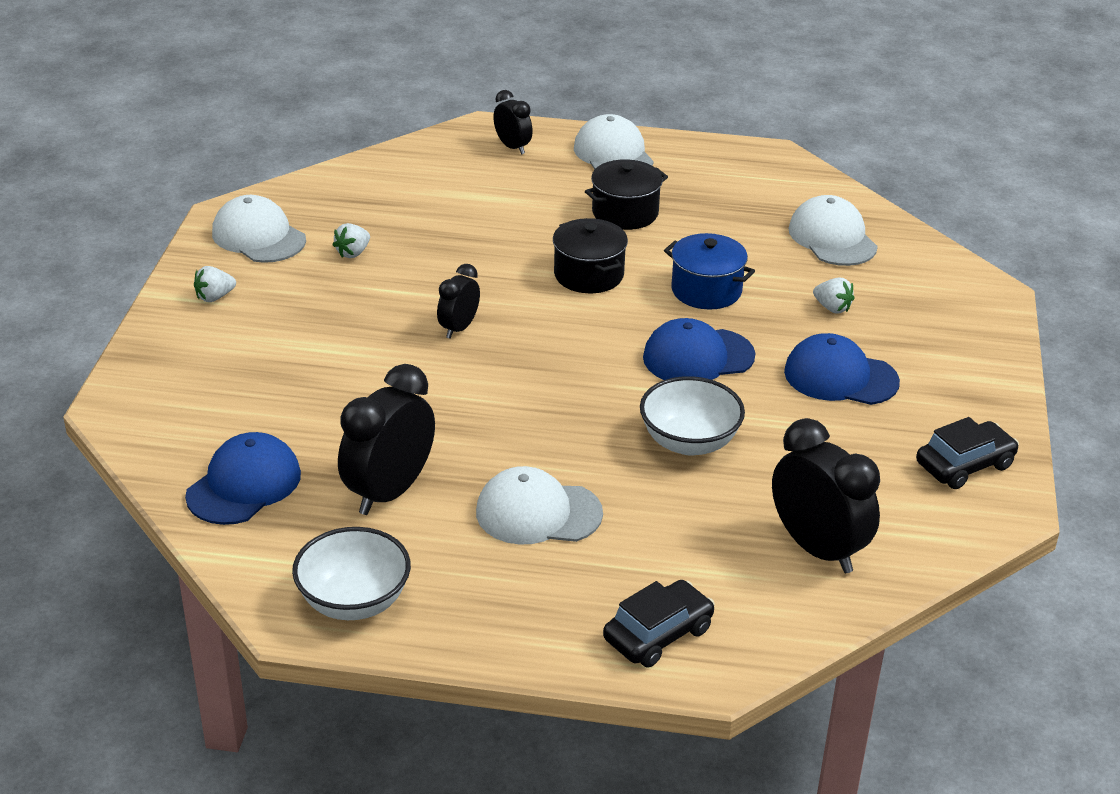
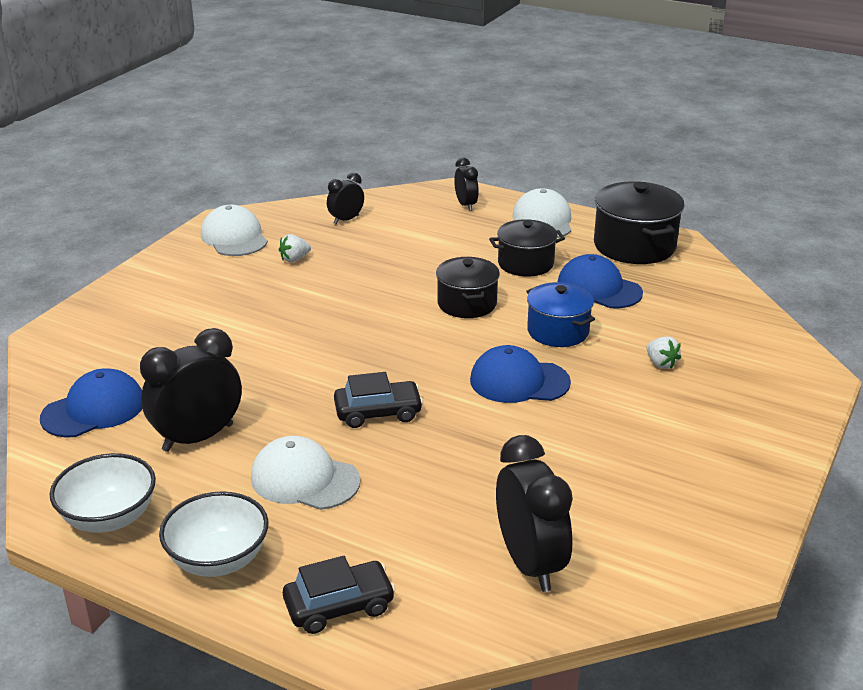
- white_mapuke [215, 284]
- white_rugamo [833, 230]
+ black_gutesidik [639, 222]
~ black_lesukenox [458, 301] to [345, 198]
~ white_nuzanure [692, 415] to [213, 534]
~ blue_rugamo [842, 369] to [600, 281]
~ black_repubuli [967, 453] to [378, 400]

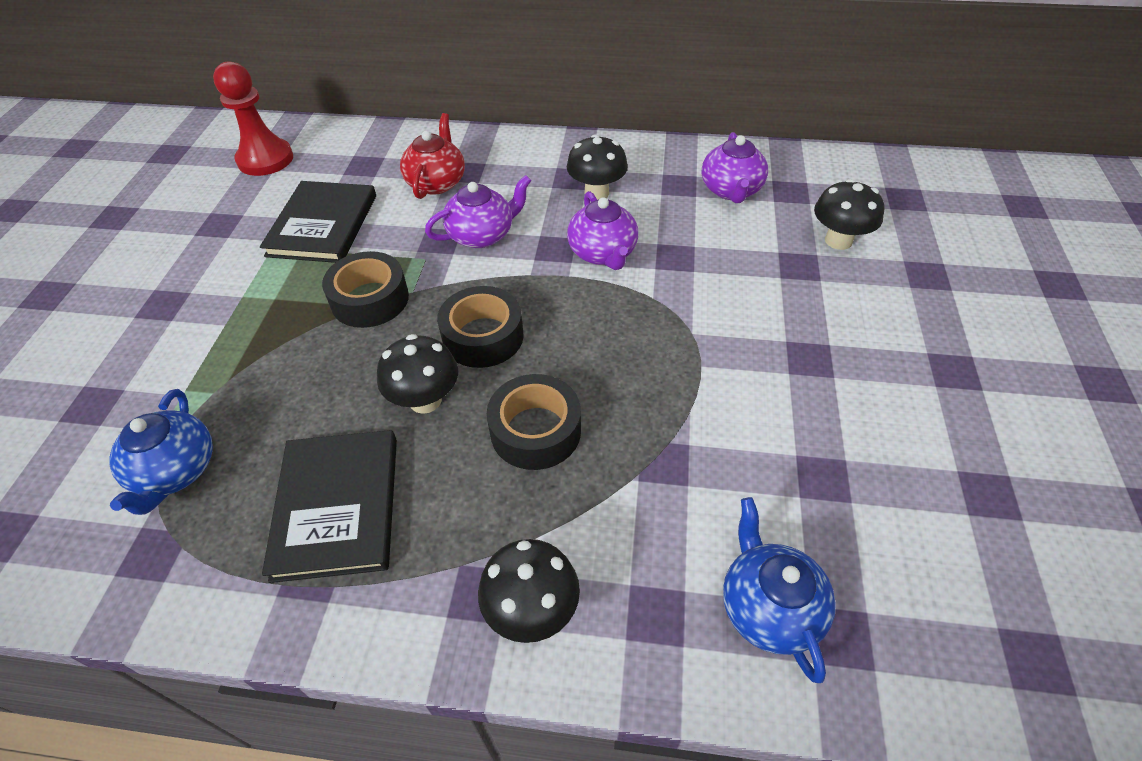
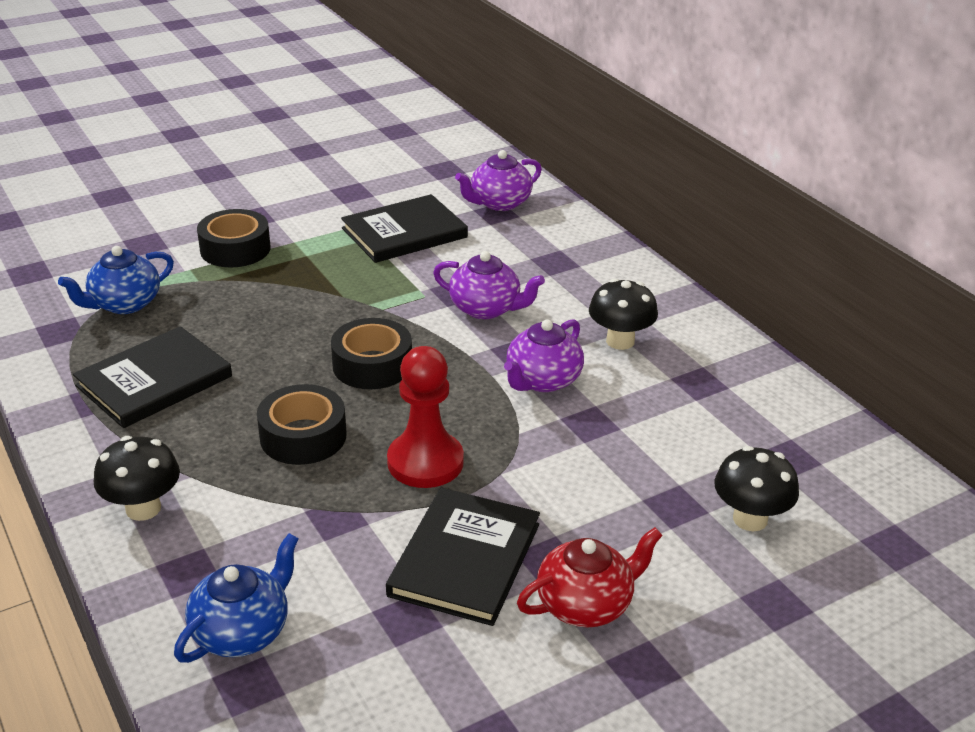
- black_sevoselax [417, 374]
+ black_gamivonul [463, 557]
~ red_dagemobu [253, 118] to [425, 417]
~ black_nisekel [365, 289] to [233, 238]
~ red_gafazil [432, 156] to [590, 577]
~ purple_gafazil [735, 167] to [498, 180]

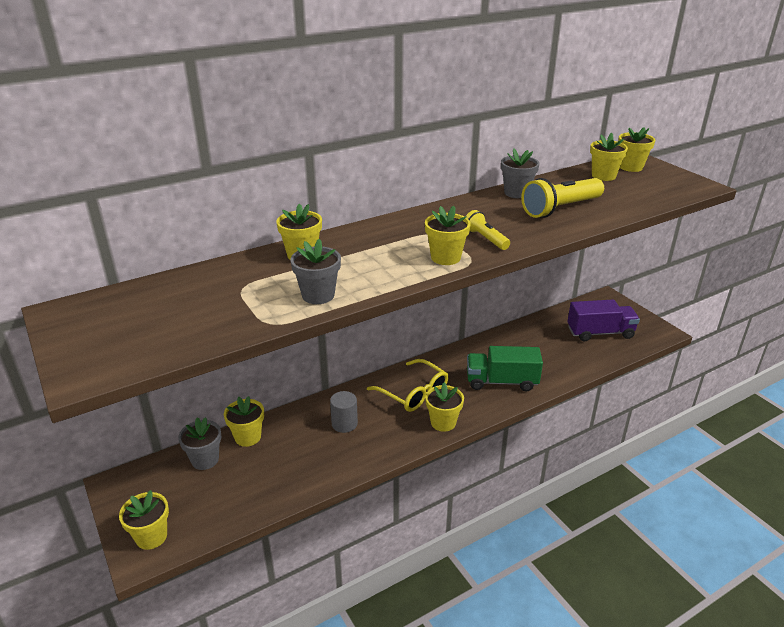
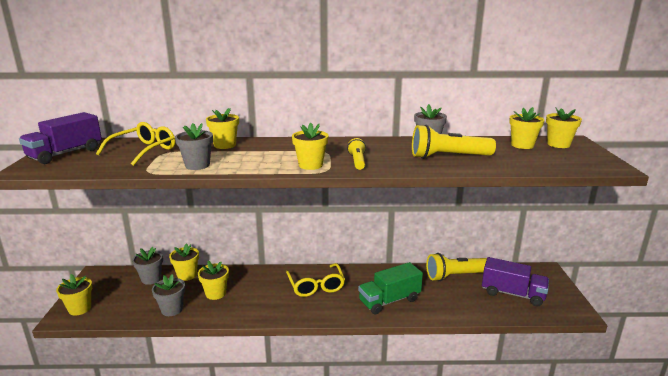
- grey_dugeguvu [344, 412]
+ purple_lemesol [60, 138]
+ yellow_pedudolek [135, 144]
+ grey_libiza [168, 295]
+ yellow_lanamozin [456, 267]
~ yellow_libiza [444, 407] to [213, 280]
~ green_lemesol [505, 368] = [390, 288] 60 degrees counterclockwise

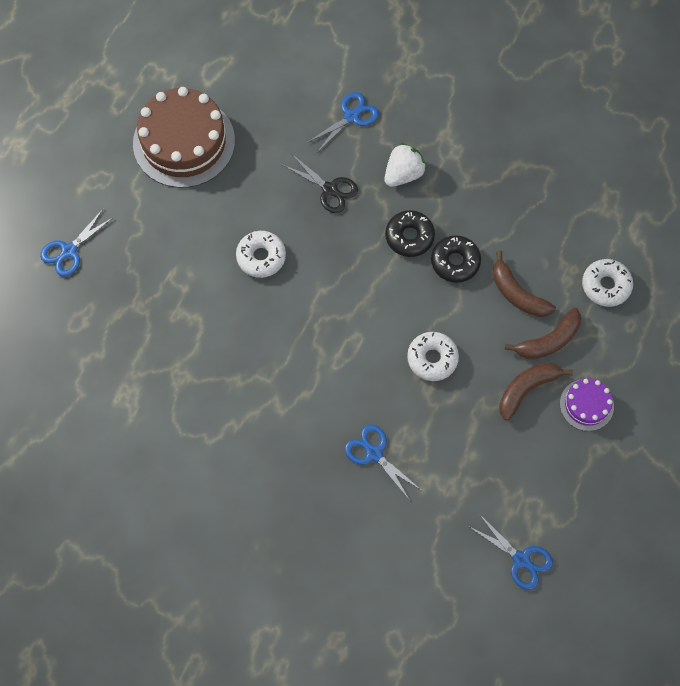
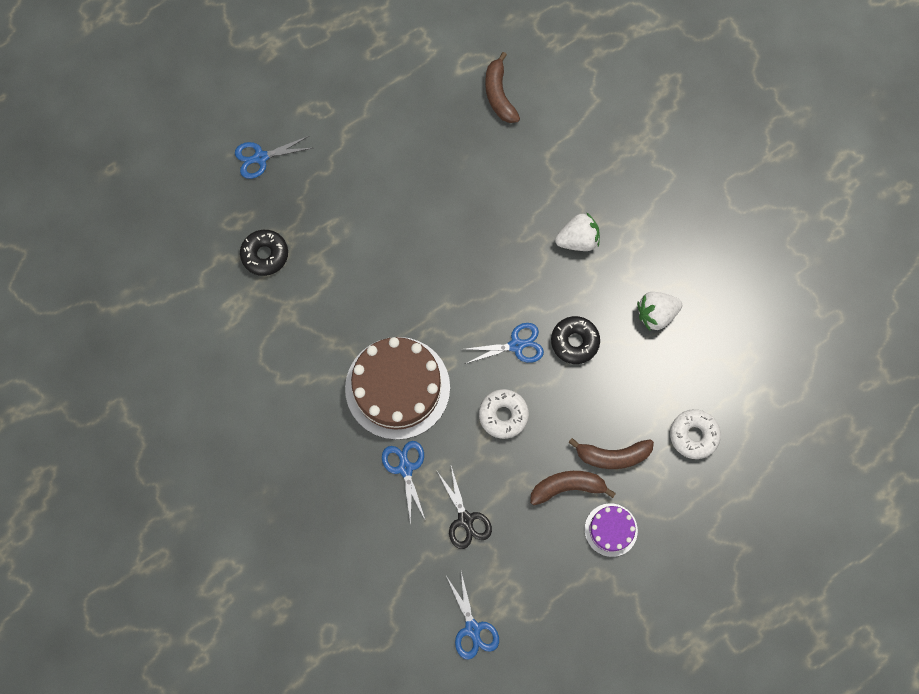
- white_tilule [261, 254]
+ white_mapuke [659, 311]
~ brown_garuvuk [184, 137] to [397, 388]
~ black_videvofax [320, 183] to [464, 507]
~ blue_videvofax [343, 122] to [503, 343]
~ black_tilule [410, 233] to [264, 253]
~ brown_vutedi [524, 283] to [502, 87]

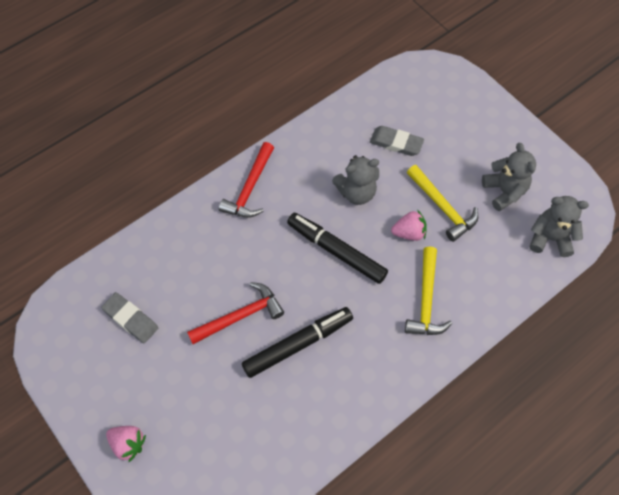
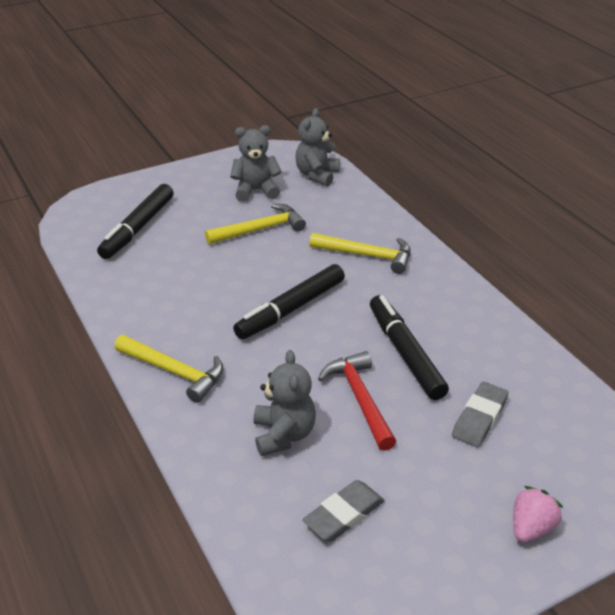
- pink_mapuke [409, 225]
+ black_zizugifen [135, 221]
~ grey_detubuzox [355, 180] to [285, 403]
~ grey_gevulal [397, 141] to [480, 414]
~ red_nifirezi [246, 180] to yellow_nifirezi [169, 369]

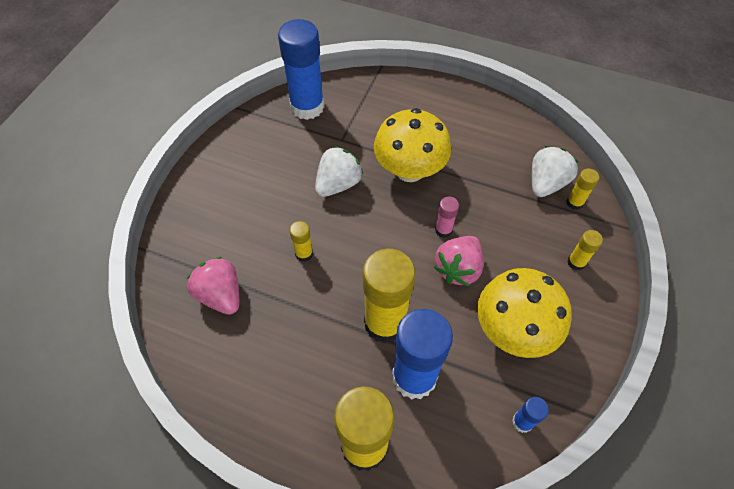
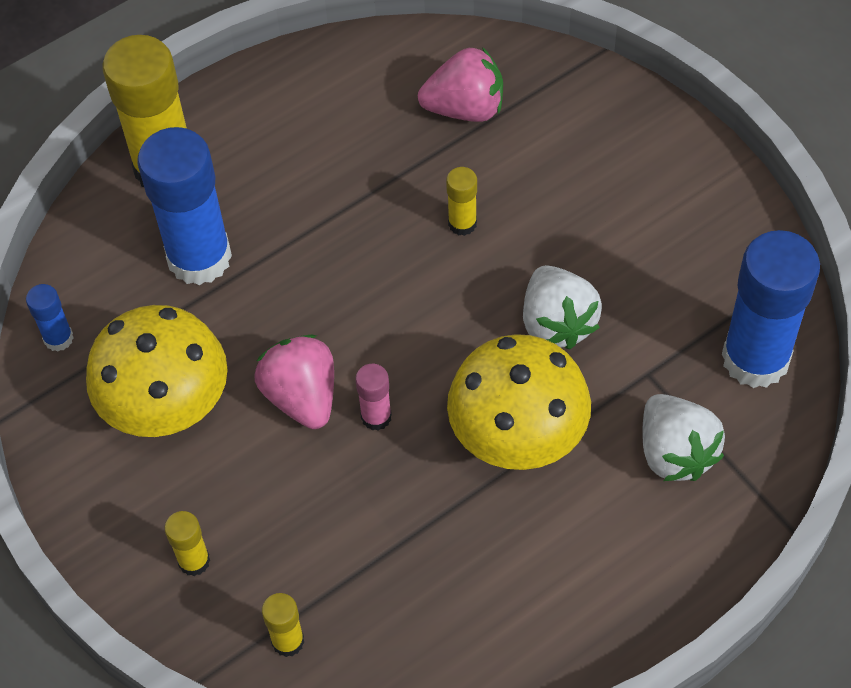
- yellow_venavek [389, 296]
~ white_mapuke [555, 171] to [683, 437]

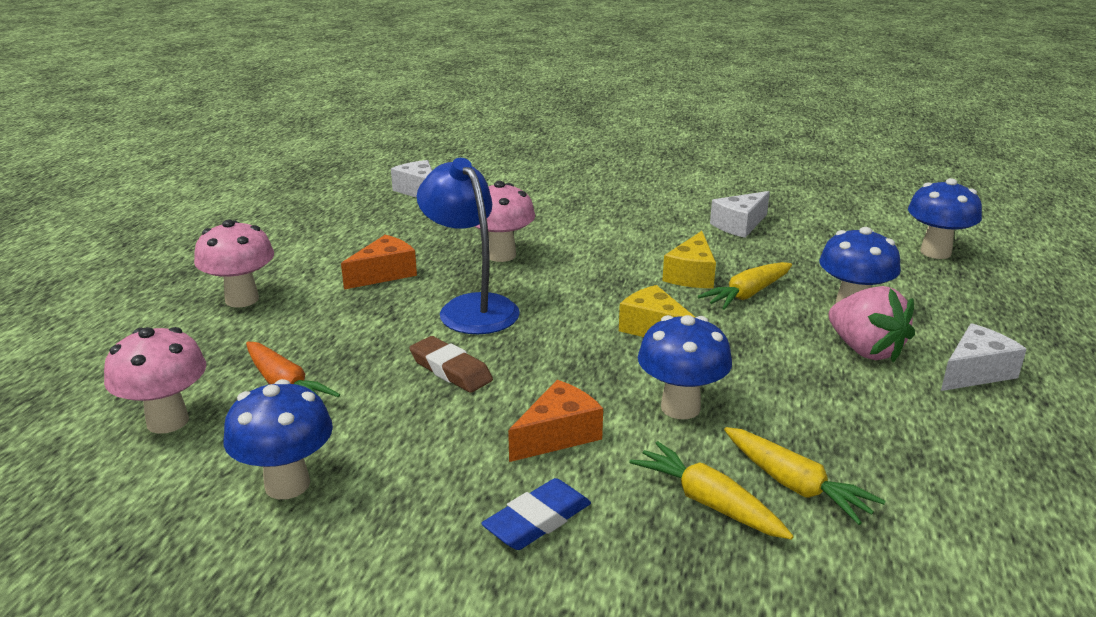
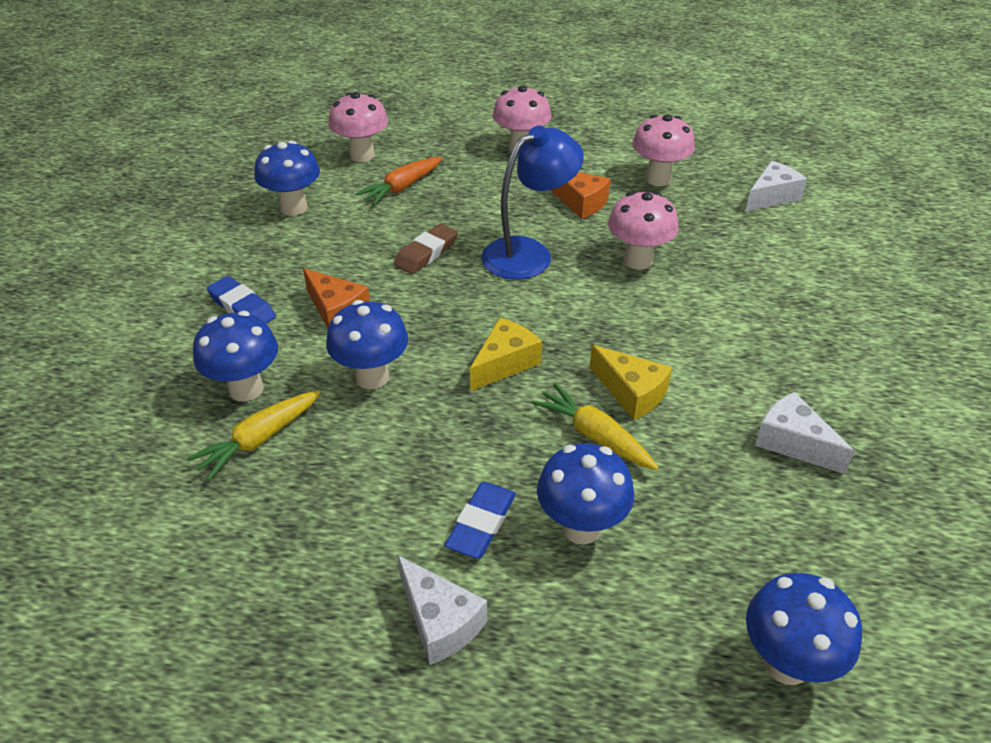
+ pink_sevoselax [663, 150]
~ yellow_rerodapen [711, 490] to blue_sevoselax [235, 356]
~ pink_mapuke [871, 324] to blue_gevulal [480, 520]
~ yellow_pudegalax [689, 259] = [630, 382] 150 degrees counterclockwise

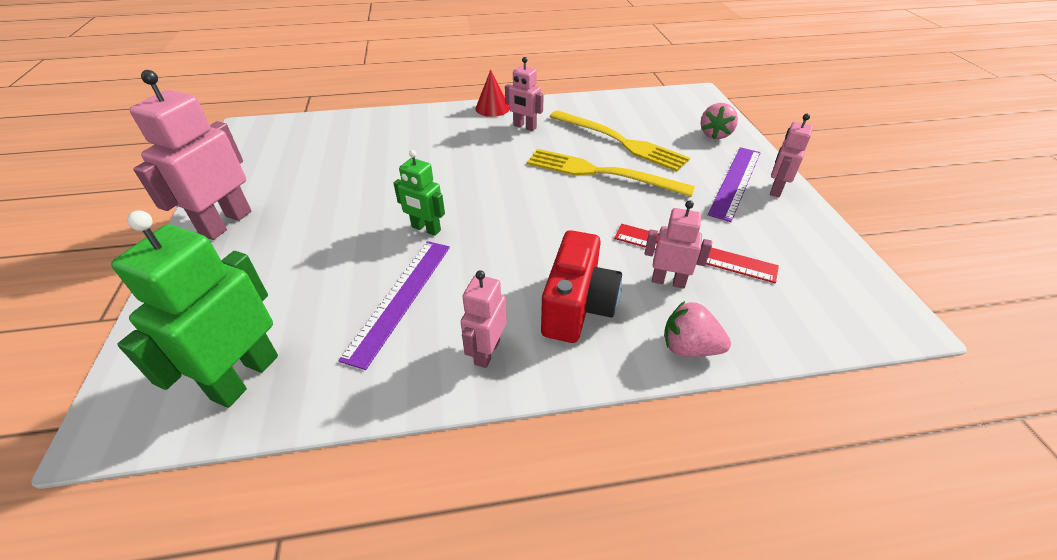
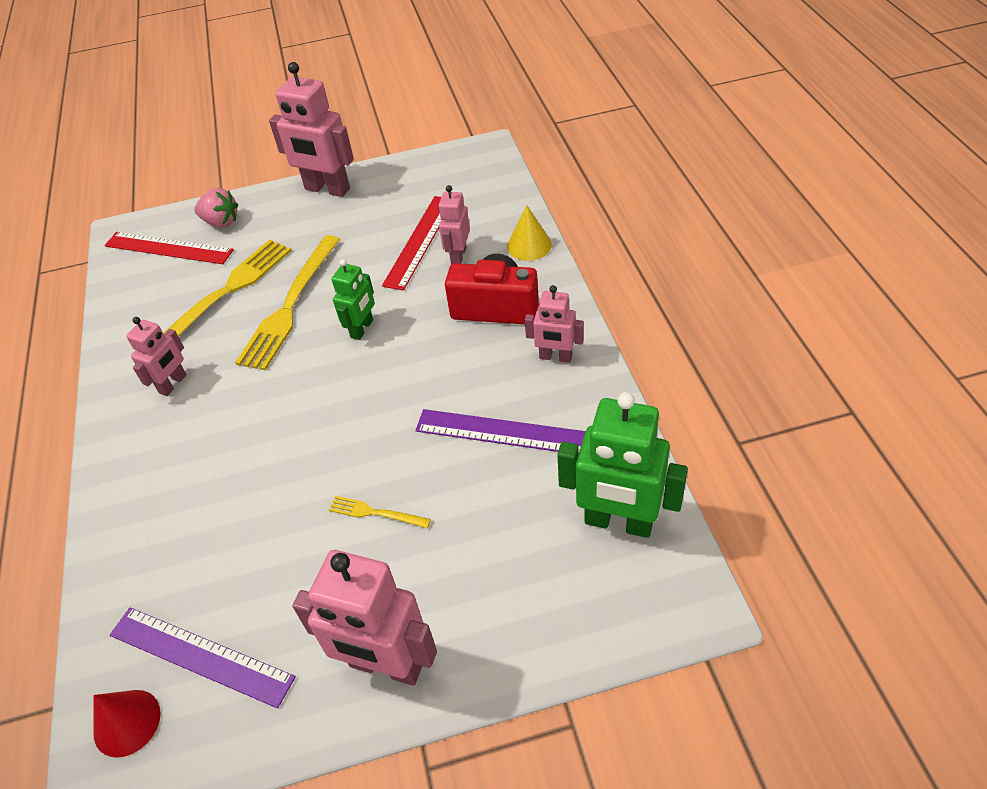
+ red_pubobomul [169, 248]
+ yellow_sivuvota [380, 512]
~ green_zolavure [419, 193] to [353, 299]
~ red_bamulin [492, 93] to [127, 724]
~ purple_pubobomul [734, 184] to [203, 657]
~ pink_mapuke [697, 329] to yellow_bamulin [529, 233]
~ pink_zolavure [791, 156] = [311, 129] x1.76

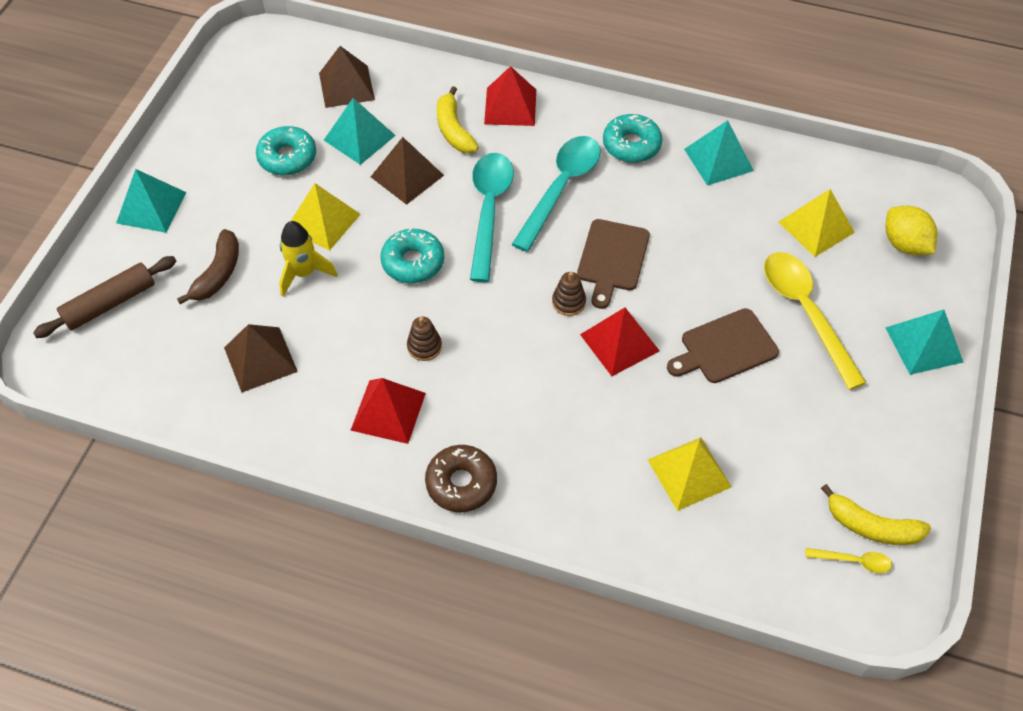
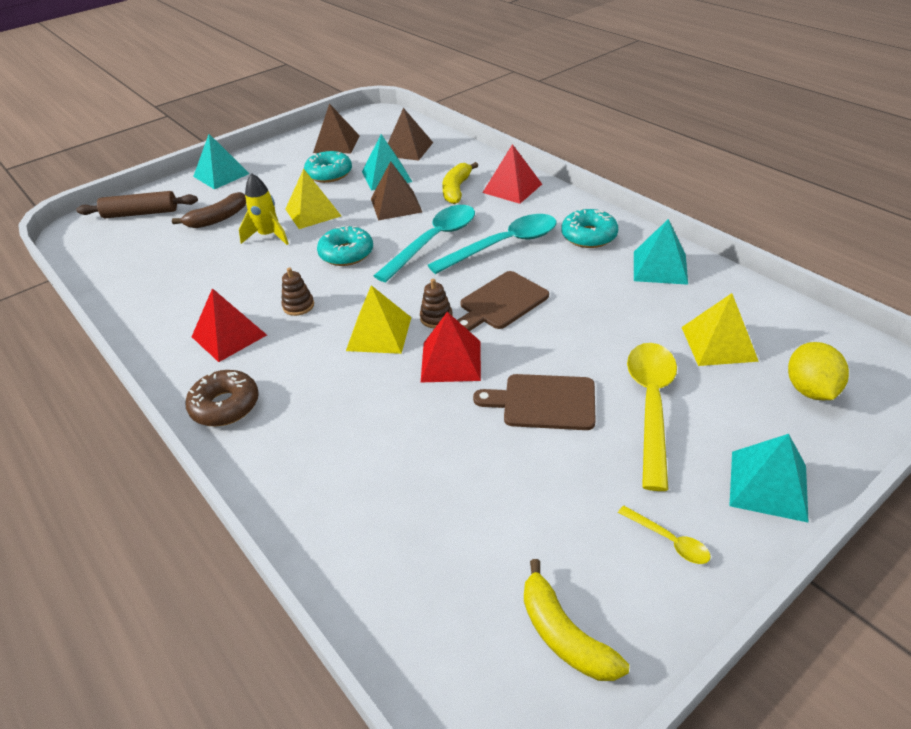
~ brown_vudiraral [261, 358] to [336, 128]
~ yellow_vudiraral [690, 474] to [378, 319]
~ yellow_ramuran [848, 560] to [664, 534]

